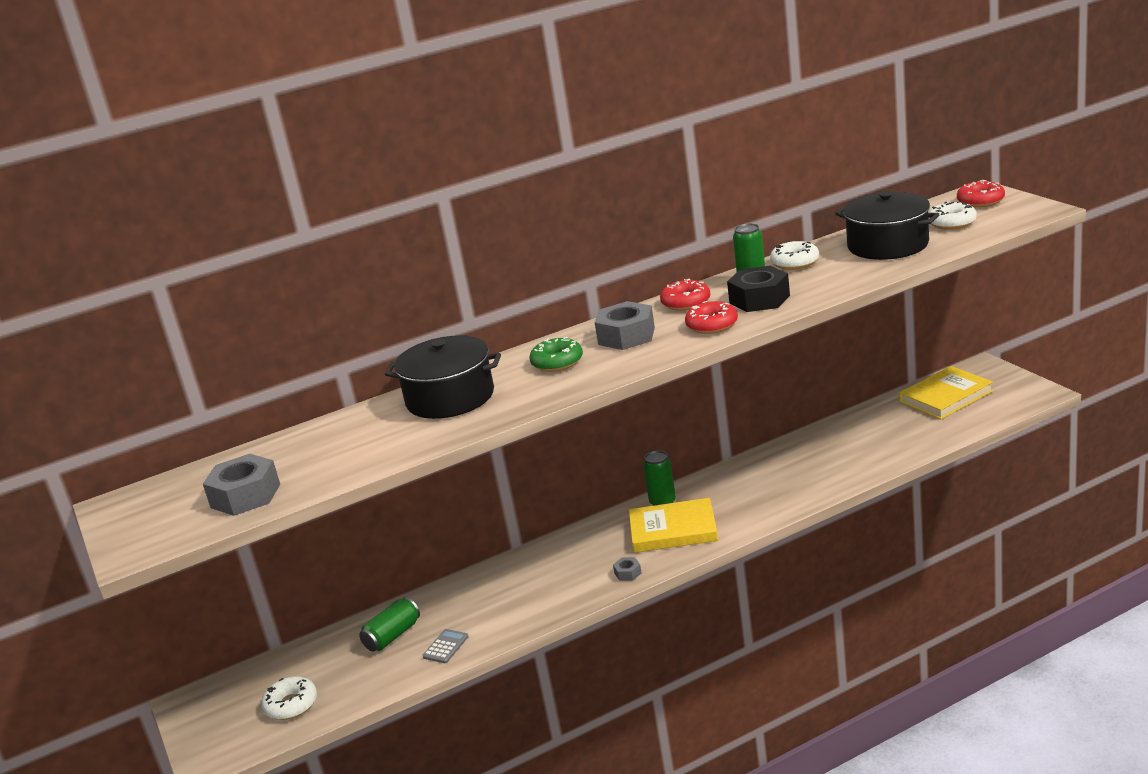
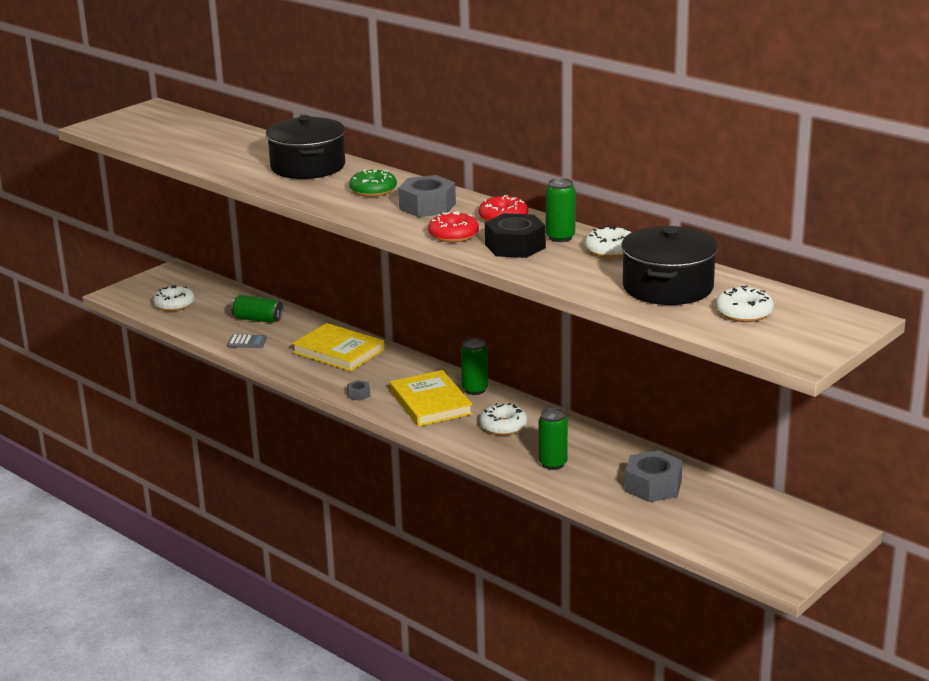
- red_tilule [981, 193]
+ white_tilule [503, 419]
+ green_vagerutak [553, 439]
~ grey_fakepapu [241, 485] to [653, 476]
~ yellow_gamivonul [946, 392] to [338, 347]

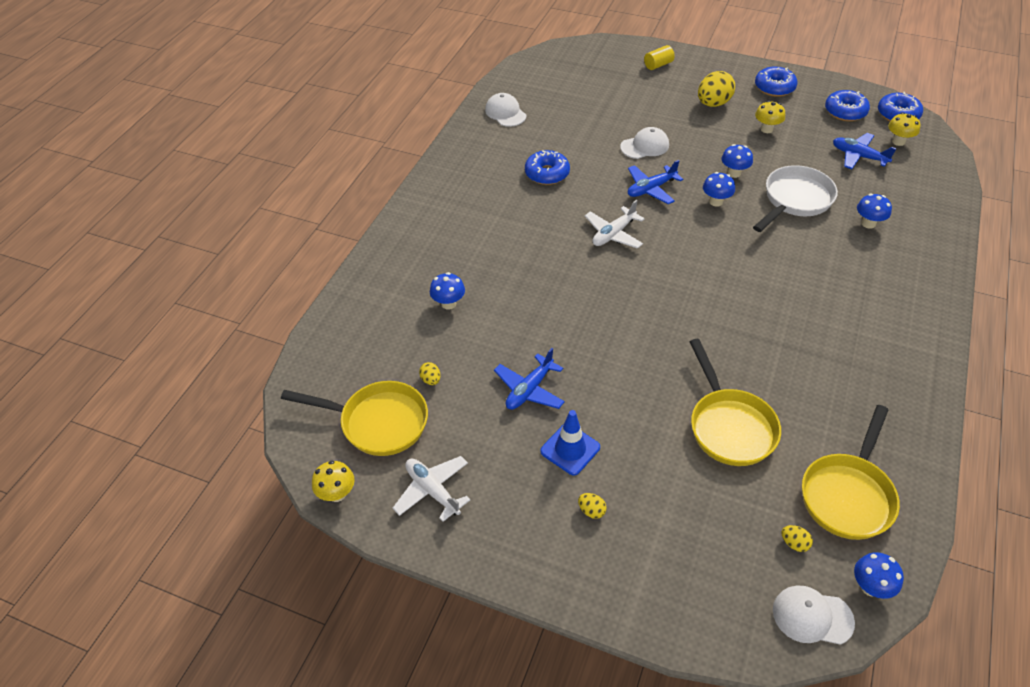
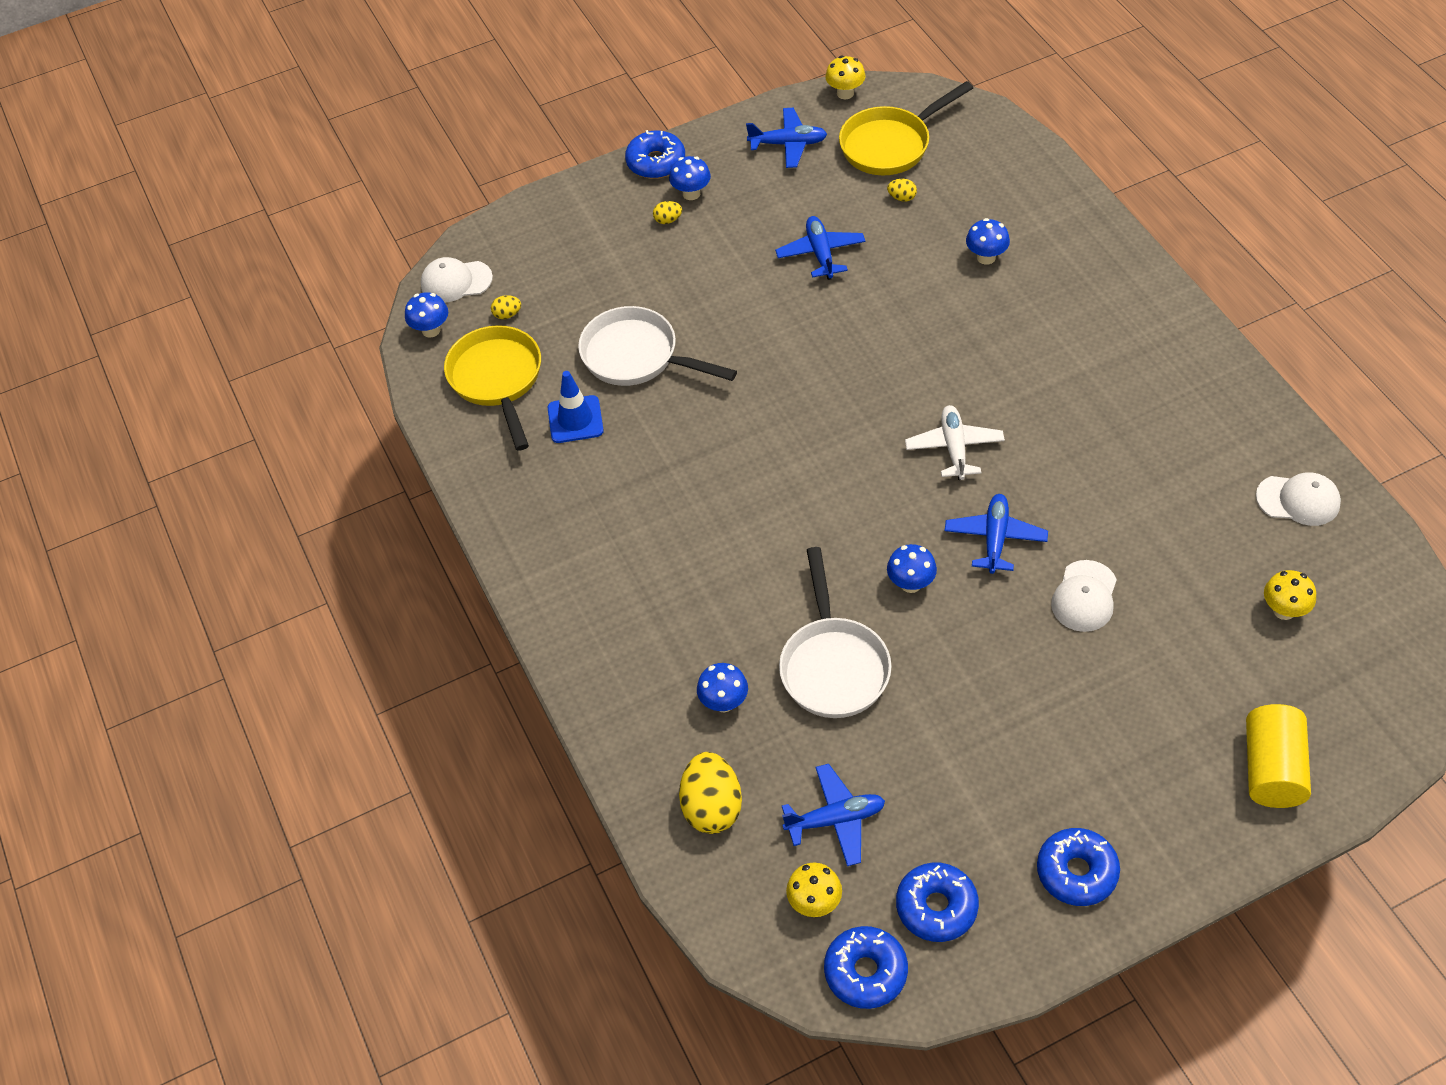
~ blue_tilule [547, 167] to [655, 154]
~ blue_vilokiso [570, 443] to [576, 407]
~ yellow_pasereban [716, 89] to [710, 793]
~ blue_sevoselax [737, 161] to [690, 178]
~ yellow_sevoselax [770, 117] to [1290, 595]
~ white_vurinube [432, 489] to blue_vurinube [786, 138]
~ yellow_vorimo [735, 402] to white_vorimo [657, 346]
~ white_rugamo [814, 615] = [457, 279] 150 degrees counterclockwise
~ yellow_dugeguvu [659, 57] = [1278, 756] x1.70

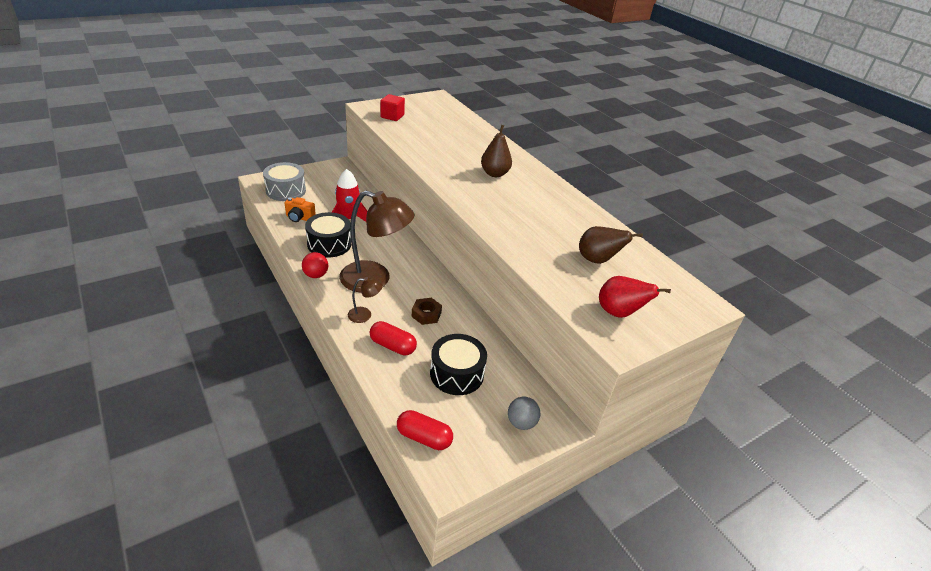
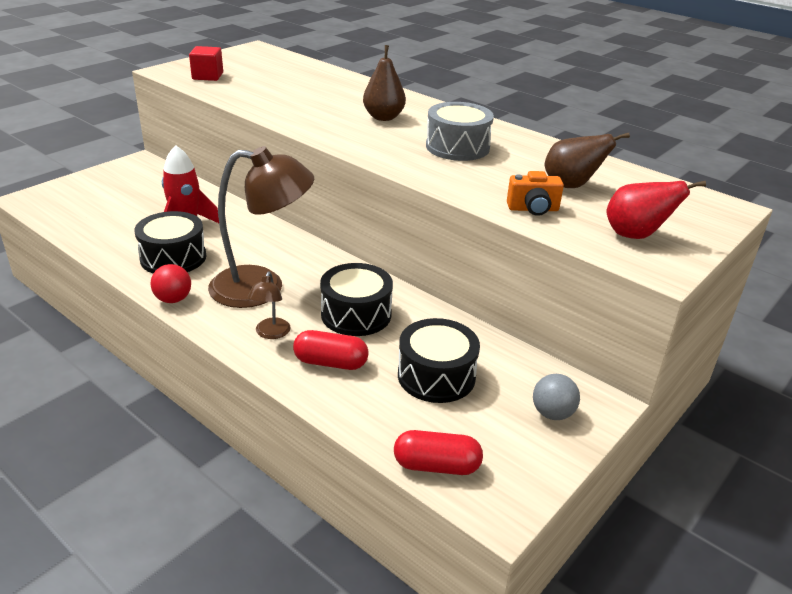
~ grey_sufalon [284, 181] to [460, 131]
~ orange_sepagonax [300, 209] to [535, 193]
~ brown_fakepapu [427, 311] to black_sufalon [356, 299]
~ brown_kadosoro [365, 300] = [269, 305] 120 degrees clockwise

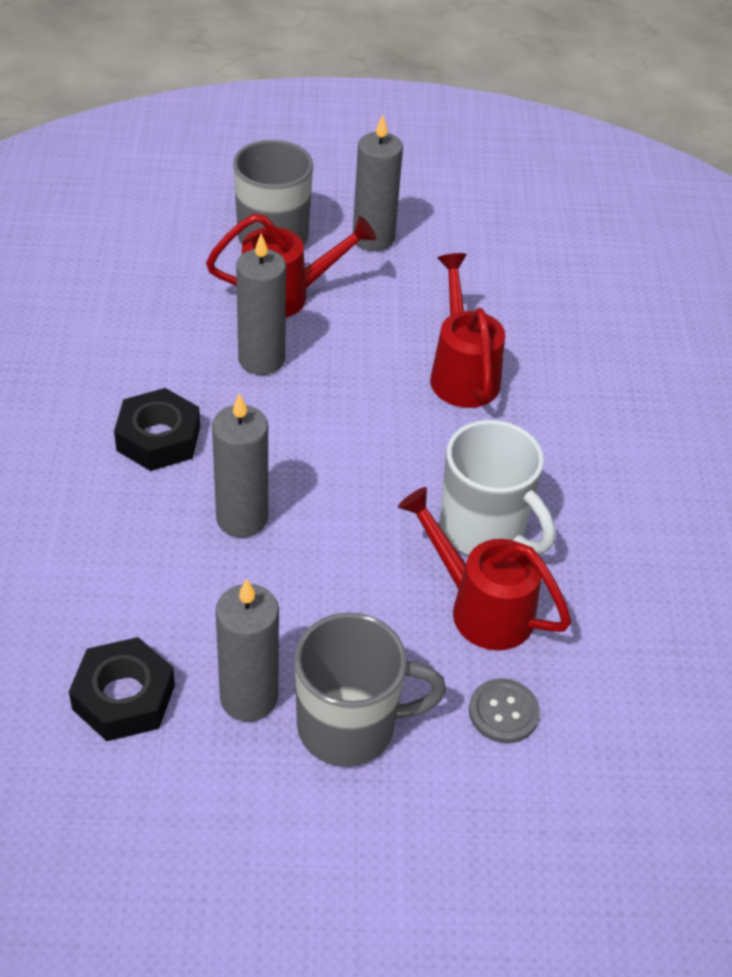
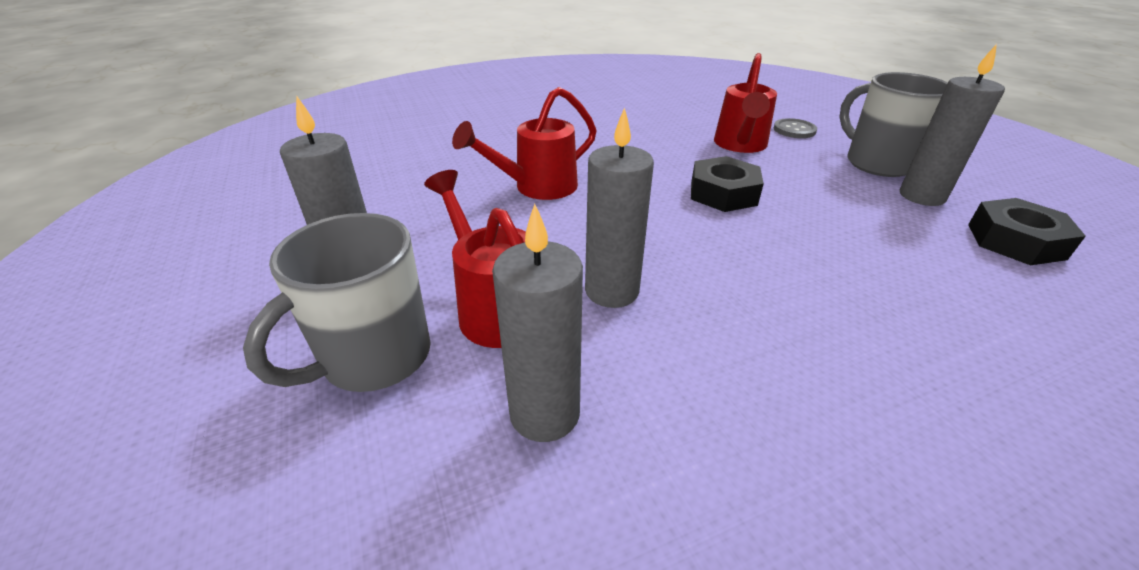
- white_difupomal [497, 487]
~ black_fakepapu [157, 429] to [727, 184]
~ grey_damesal [240, 465] to [537, 323]

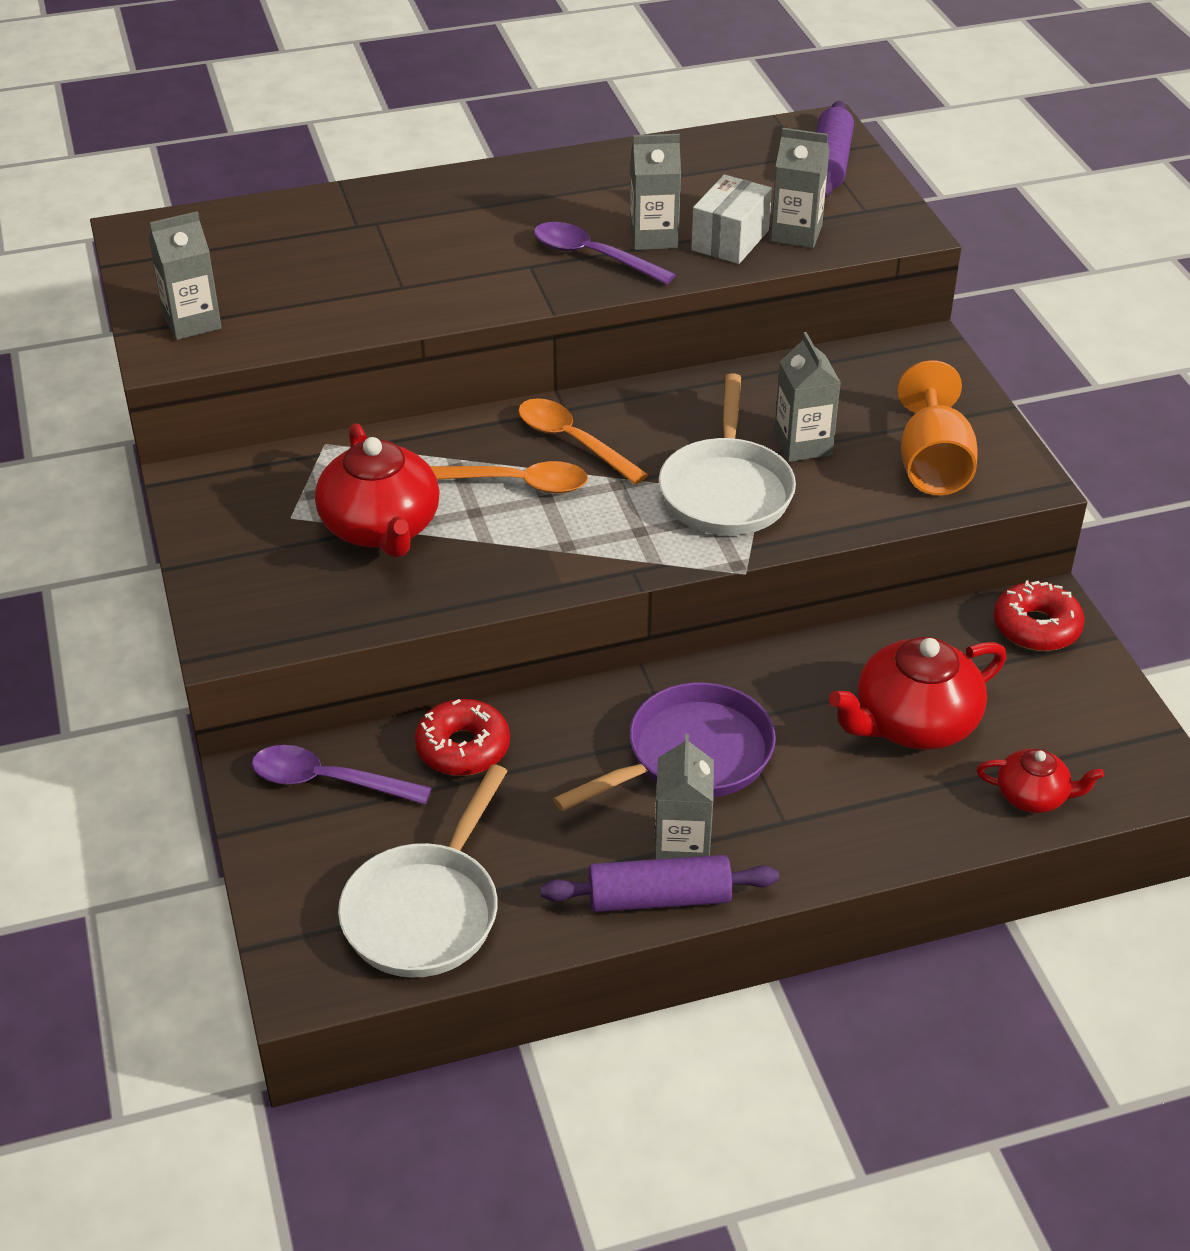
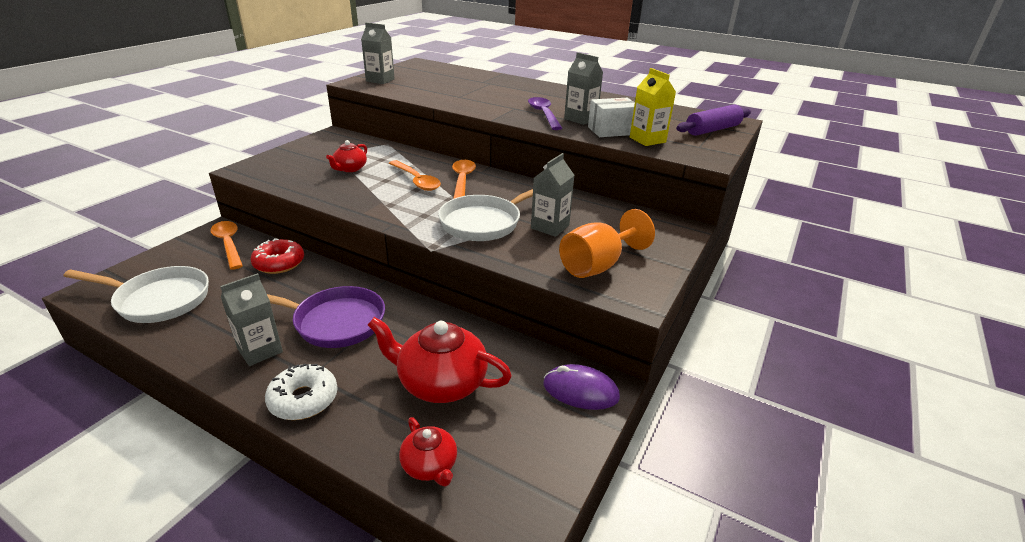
- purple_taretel [659, 883]
+ white_tilule [301, 391]
~ red_tilule [1039, 615] to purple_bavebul [581, 387]
~ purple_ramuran [342, 774] to orange_ramuran [226, 245]
~ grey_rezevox [800, 188] to yellow_rezevox [653, 107]
~ white_vorimo [422, 870] = [136, 294] 150 degrees counterclockwise
~ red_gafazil [377, 490] = [346, 156] x0.55

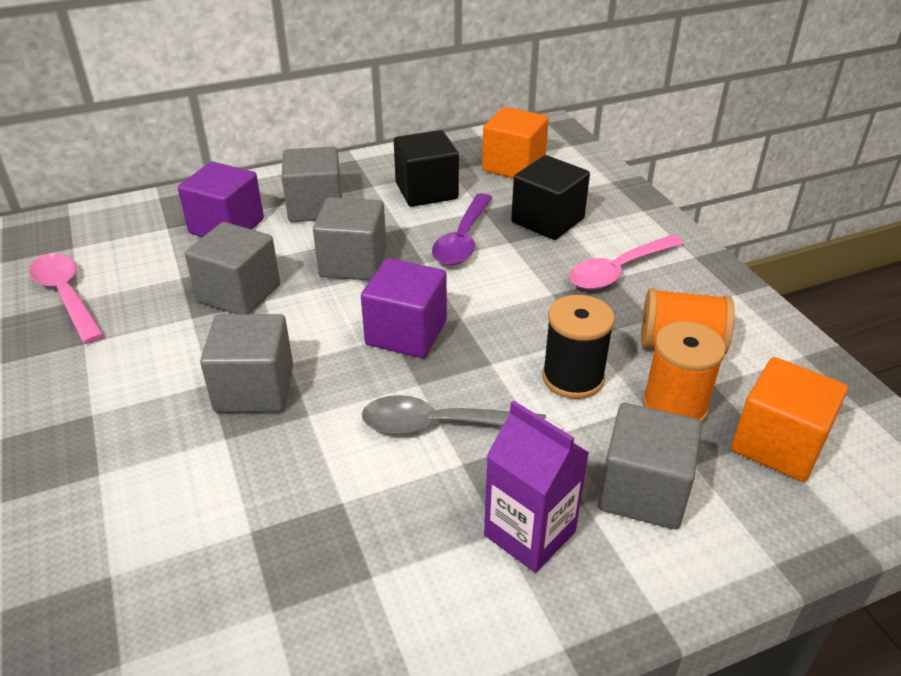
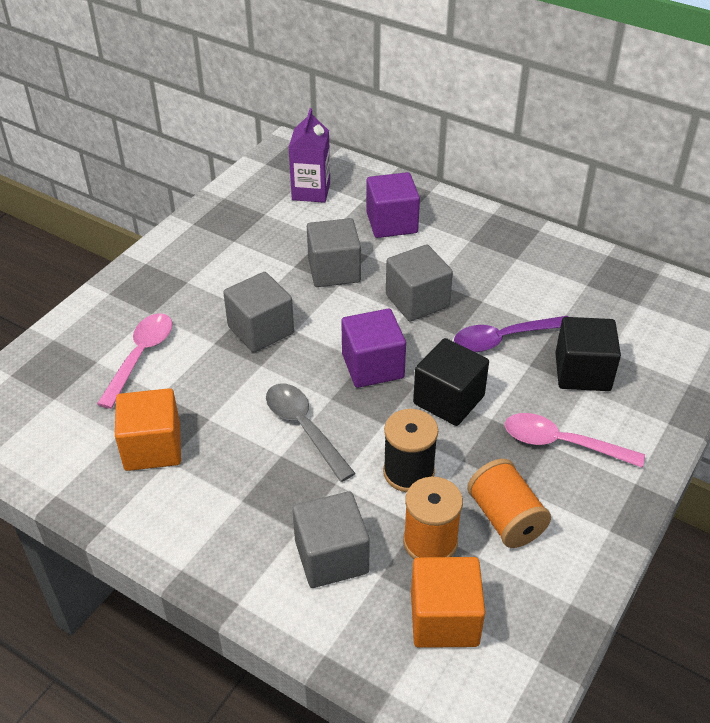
- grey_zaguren [312, 184]
~ pink_ramuran [66, 298] to [135, 361]
~ black_zaguren [426, 168] to [451, 382]
~ orange_zaguren [515, 142] to [148, 429]
~ purple_rezevox [536, 486] to [309, 155]

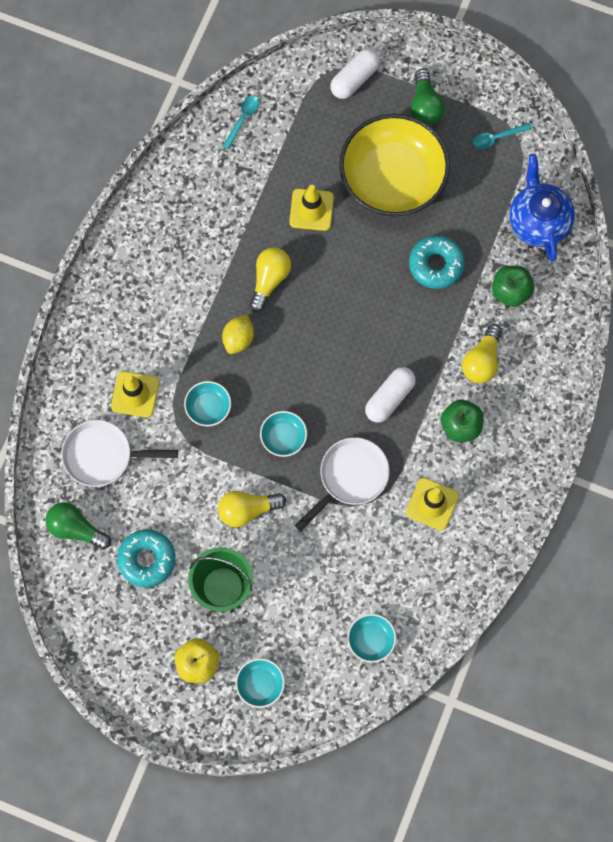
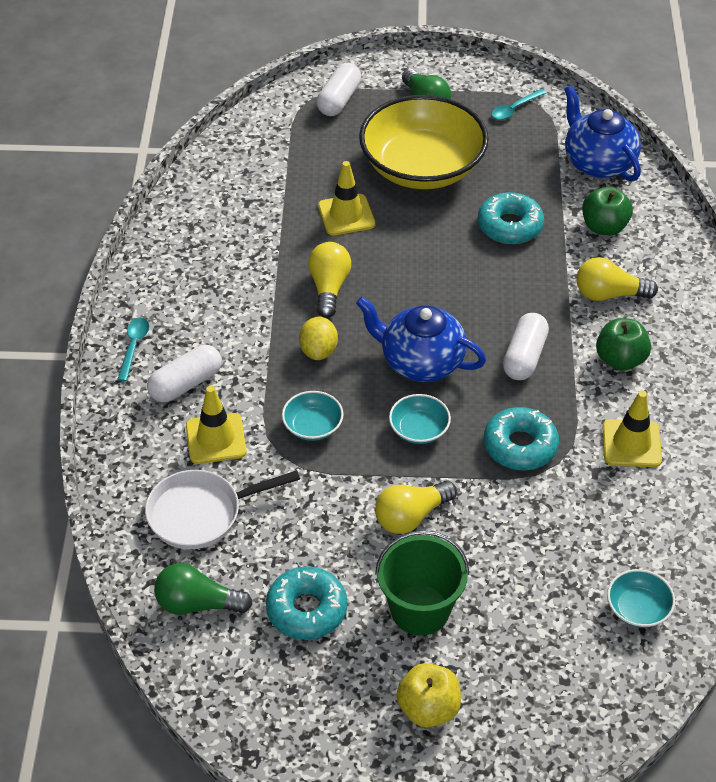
- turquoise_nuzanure [260, 683]
+ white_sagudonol [184, 373]
+ blue_gafazil [421, 339]
~ turquoise_ramuran [241, 122] to [133, 349]
~ white_vorimo [342, 484] to turquoise_tilule [521, 438]
~ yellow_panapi [482, 353] = [617, 279] 90 degrees clockwise

